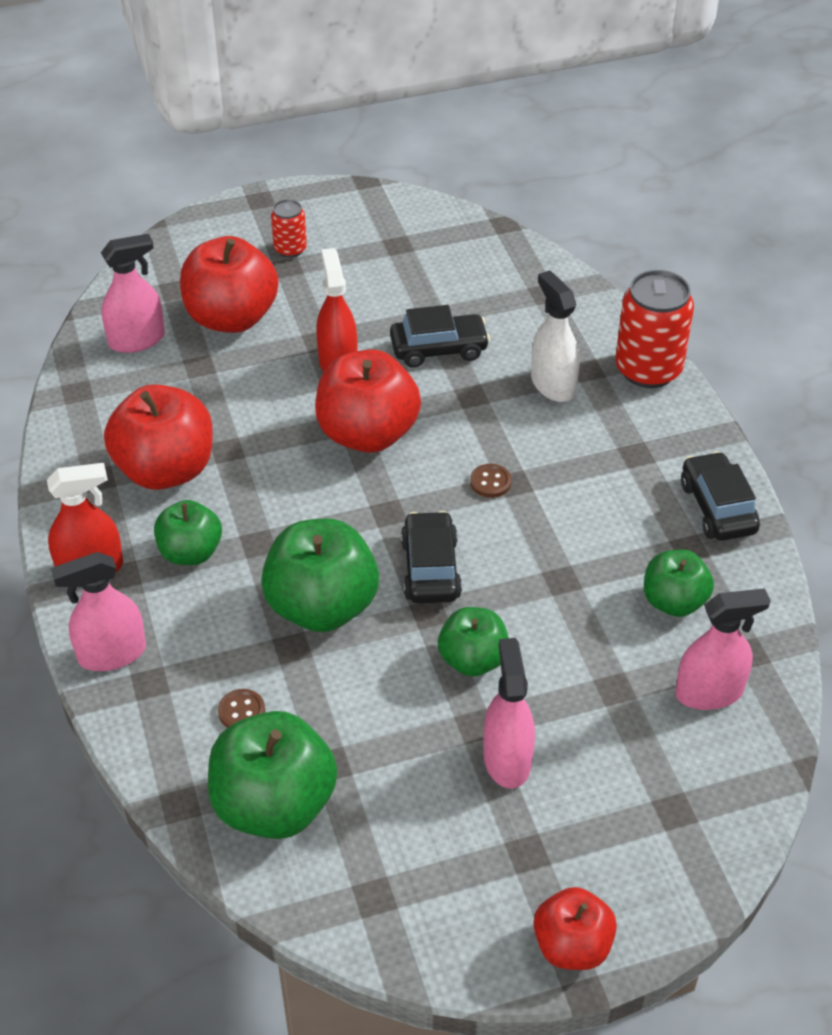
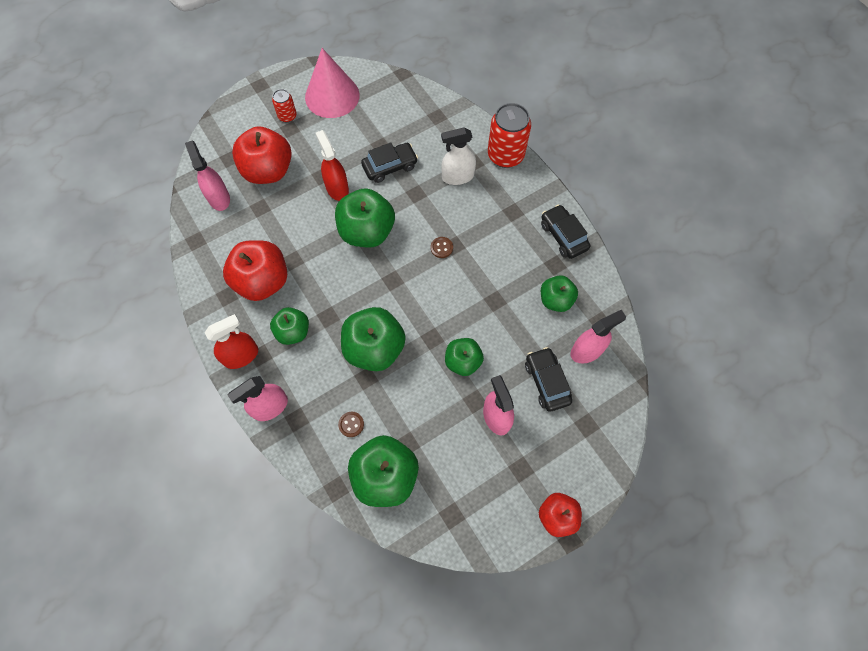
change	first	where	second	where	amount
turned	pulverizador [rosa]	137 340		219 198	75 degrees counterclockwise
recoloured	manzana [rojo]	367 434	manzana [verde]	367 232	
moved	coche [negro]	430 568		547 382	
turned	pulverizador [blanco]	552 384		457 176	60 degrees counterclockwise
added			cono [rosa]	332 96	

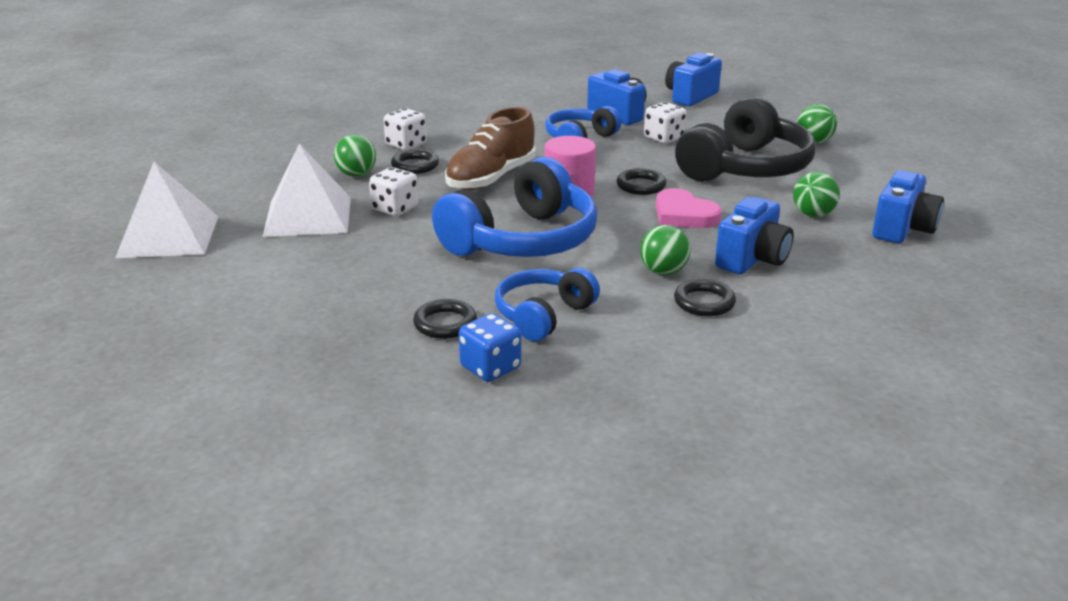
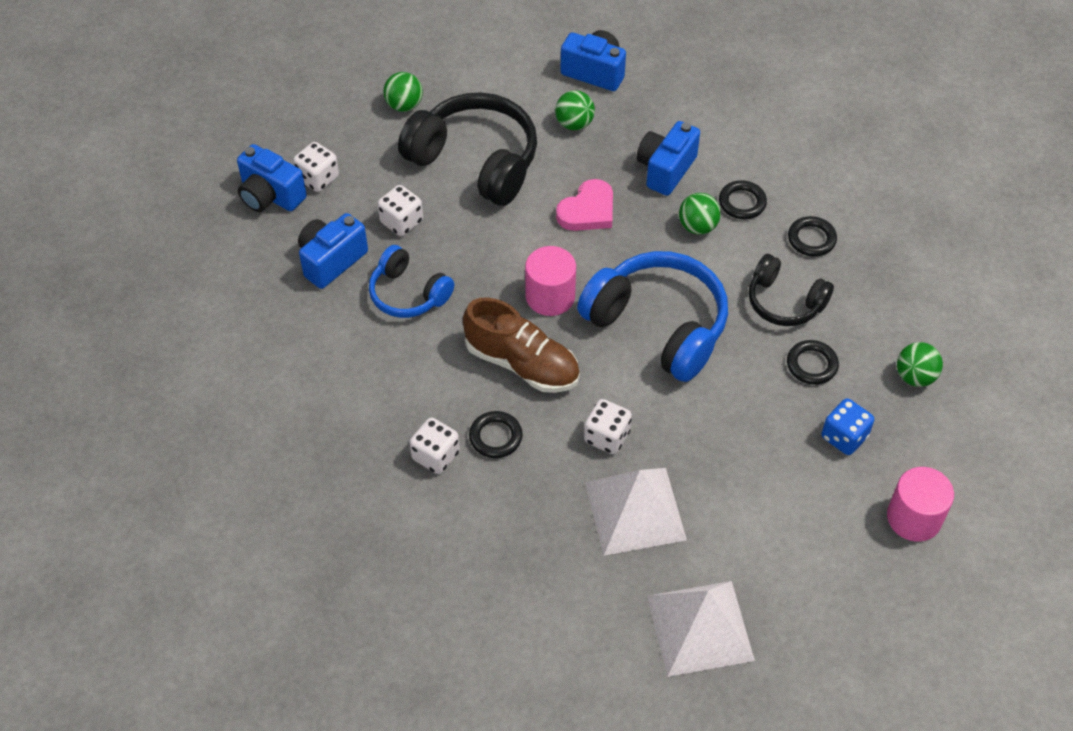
change	first	where	second	where	amount
moved	pelota [verde]	356 175		915 376	
moved	dado [azul]	490 368		844 437	
recoloured	auriculares [azul]	543 315	auriculares [negro]	784 301	
moved	anillo [negro]	641 186		811 239	
turned	cámara [azul]	752 259		665 169	90 degrees counterclockwise
added			dado [blanco]	318 178	
added			cilindro [rosa]	914 518	

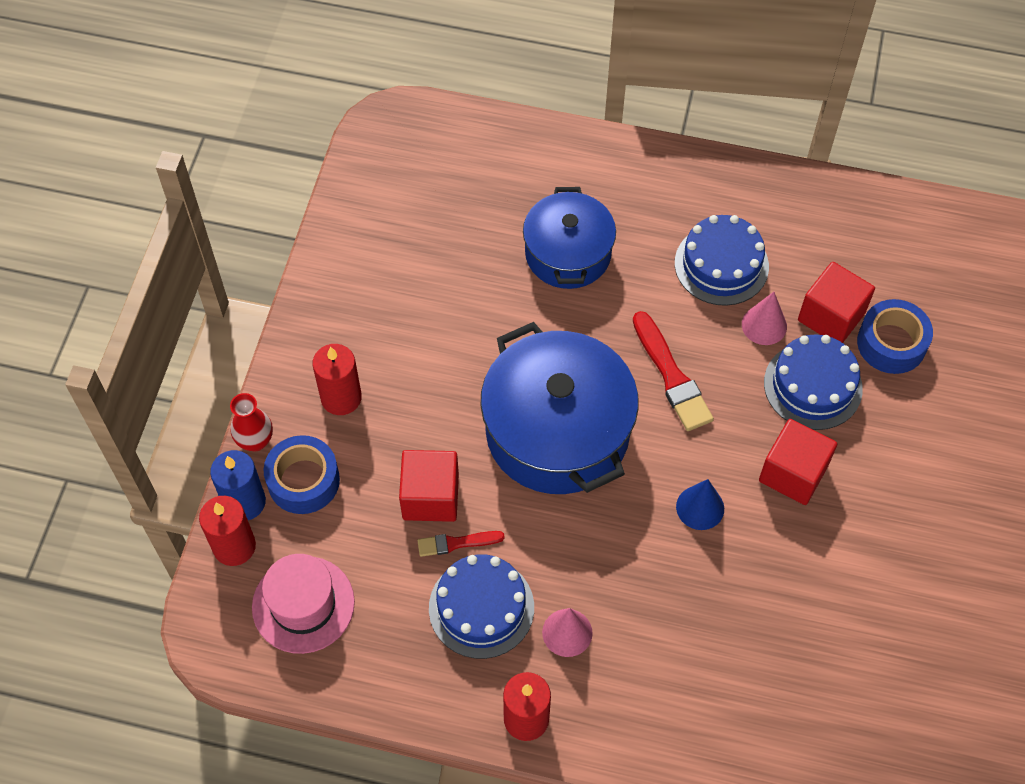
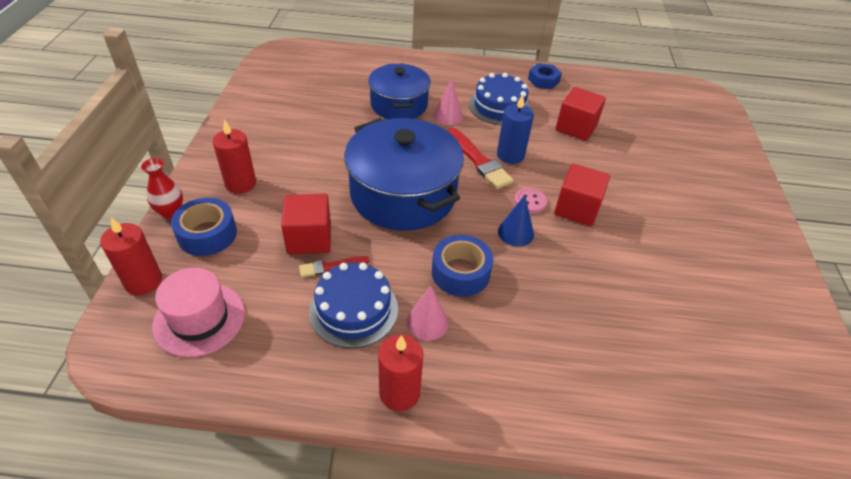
change	first	where	second	where	amount
moved	vela [azul]	244 502		510 155	
moved	cono [rosa]	764 325		448 116	
removed	tarta [azul]	813 385			
moved	cinta adhesiva [azul]	891 343		460 273	
added			botón [rosa]	530 202	
added			tuerca [azul]	543 80	

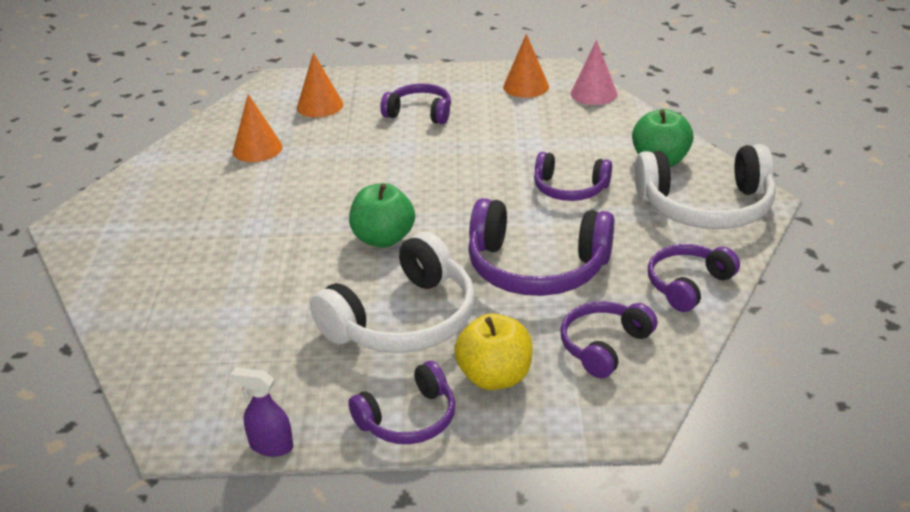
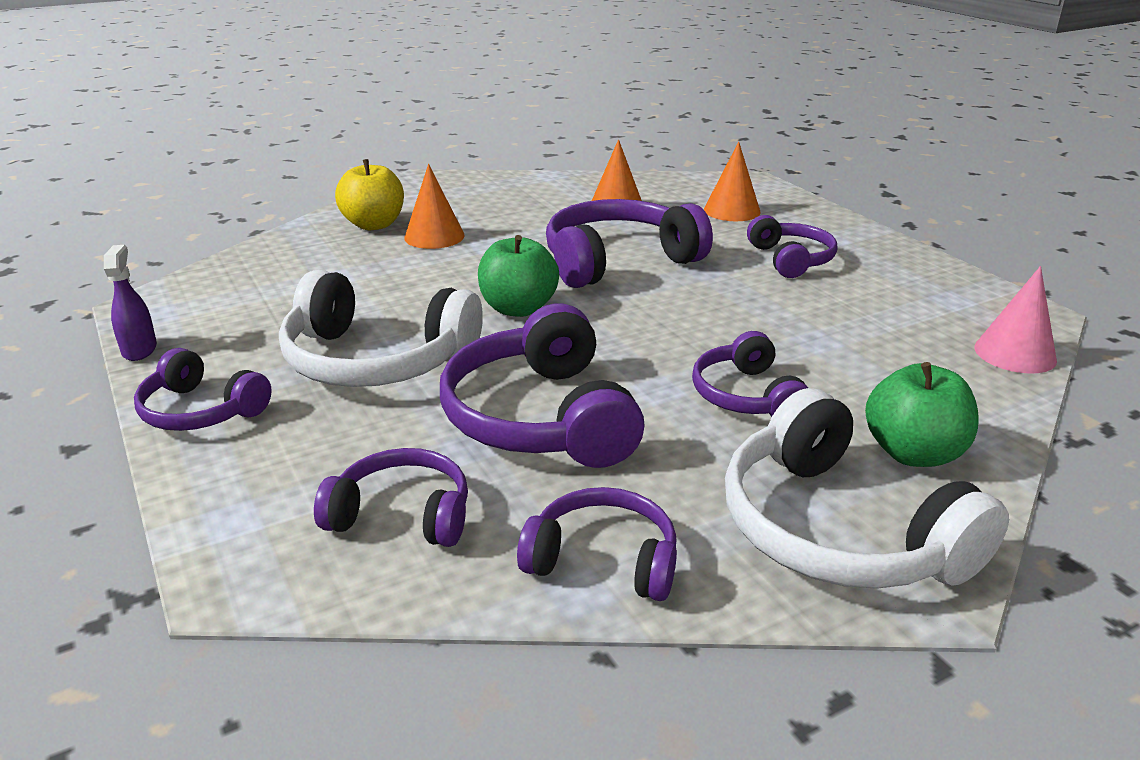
change	first	where	second	where	amount
moved	manzana [amarillo]	495 377		374 225	
moved	cono [naranja]	526 86		434 236	
added			auriculares [morado]	619 261	

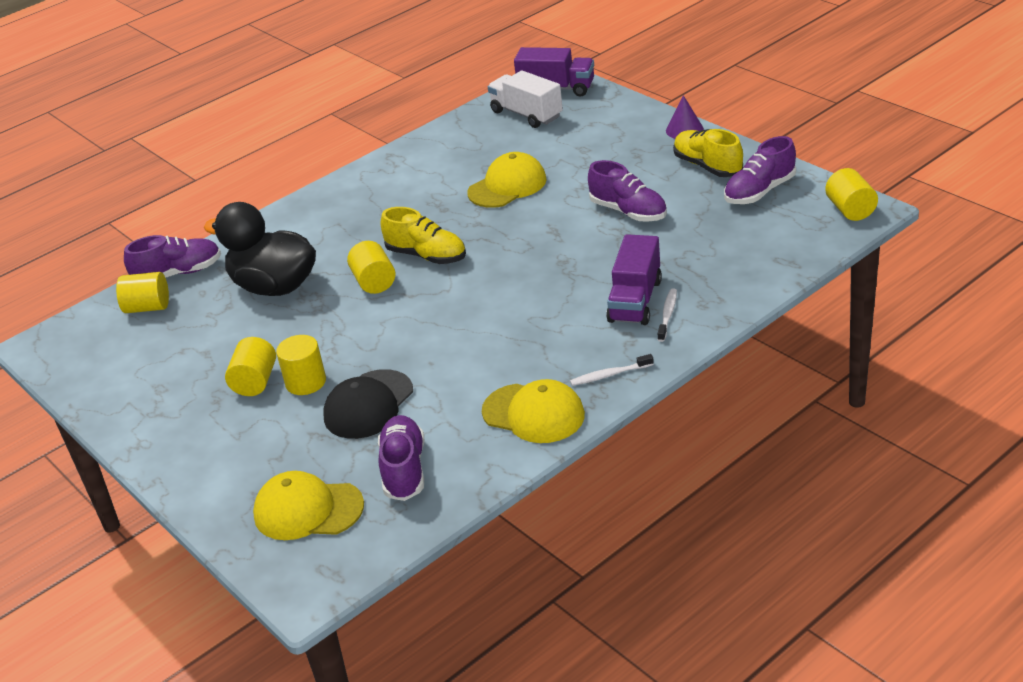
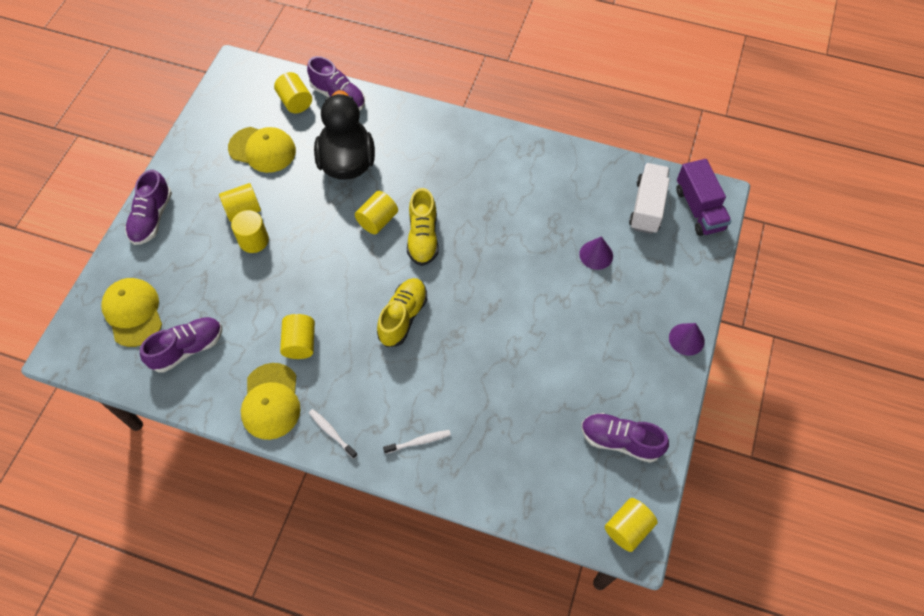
change	first	where	second	where	amount
removed	gorra [negro]	368 405			
moved	gorra [amarillo]	507 186		262 149	
moved	zapato [morado]	628 212		152 218	
removed	camión [morado]	635 301			
moved	zapato [amarillo]	707 166		403 317	
added			cilindro [amarillo]	300 343	
added			cono [morado]	596 255	

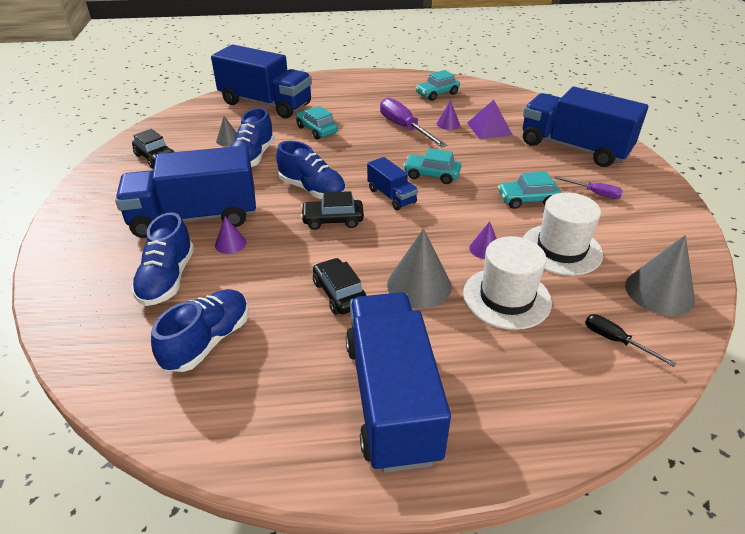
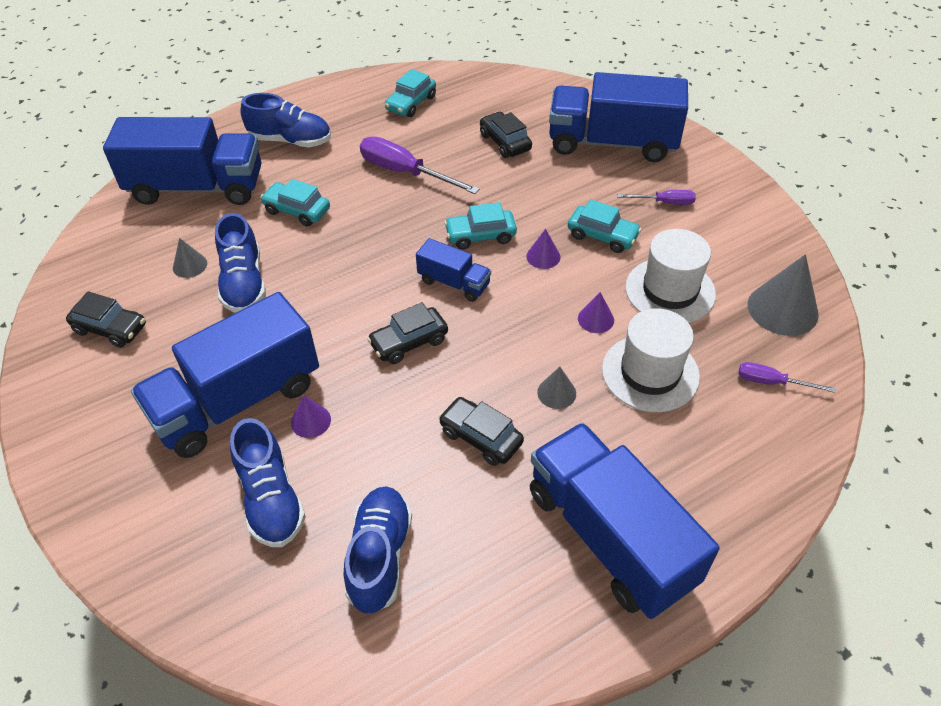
change	first	where	second	where	amount
moved	zapato [azul]	312 190		290 140	
resized	cono [gris]	419 285		556 393	x0.52
moved	cono [morado]	448 124		543 256	
replaced	pirámide [morado]	489 128	coche [negro]	505 142	
turned	coche [turquesa]	527 200		602 236	120 degrees counterclockwise
recoloured	destornillador [negro]	615 341	destornillador [morado]	772 382	

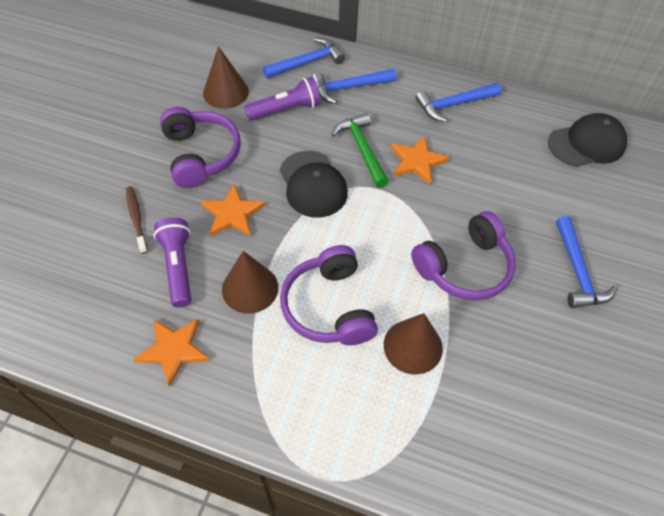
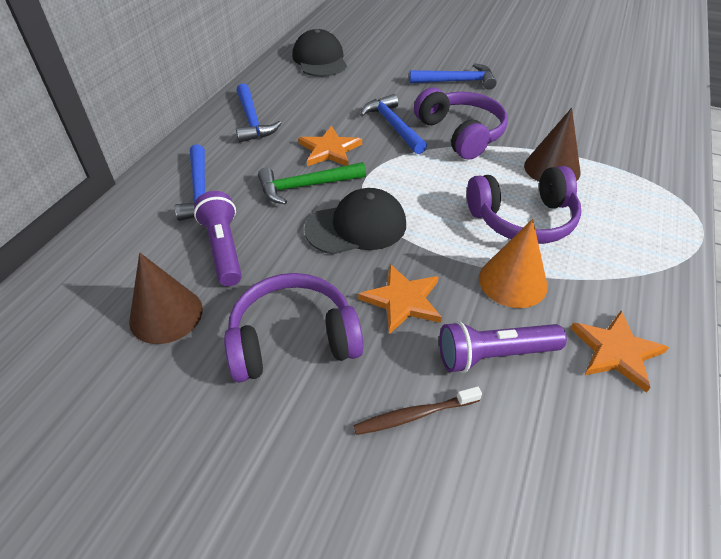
change	first	where	second	where	amount
recoloured	cono [marrón]	250 288	cono [naranja]	512 281	
moved	martillo [azul]	307 62		393 126	

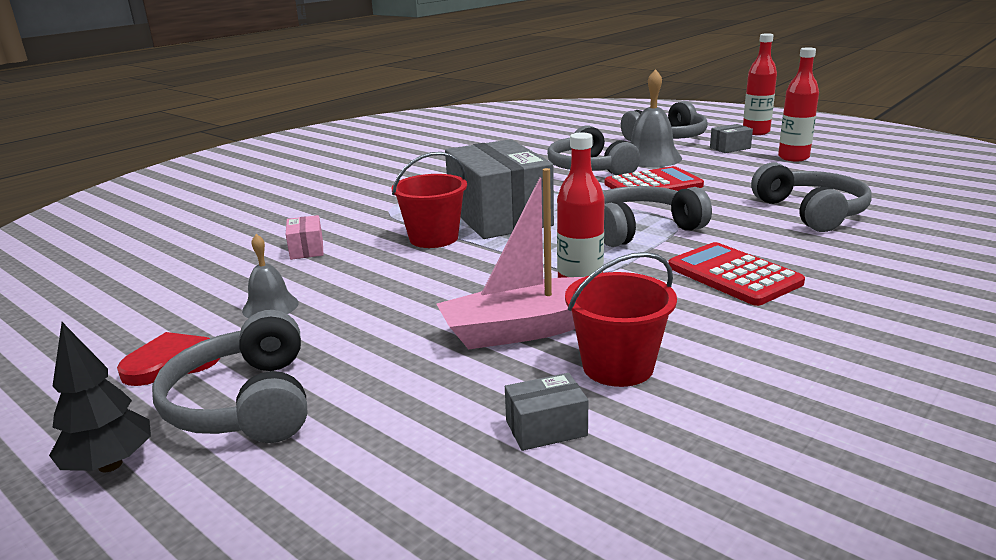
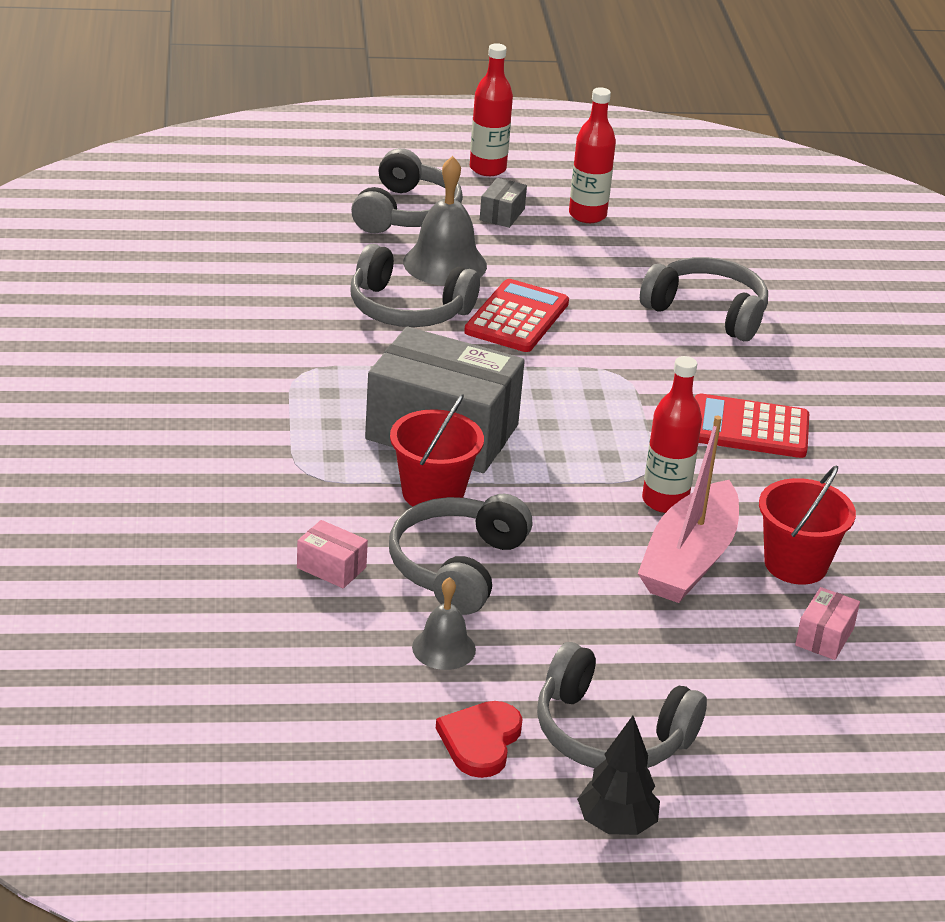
change	first	where	second	where	amount
recoloured	caja [gris]	546 428	caja [rosa]	824 637	
moved	auriculares [gris]	641 229		457 567	

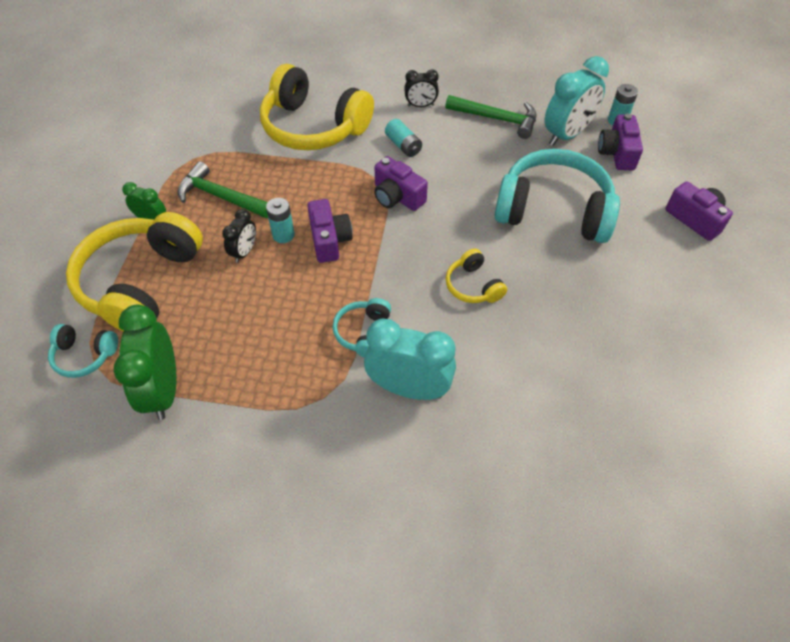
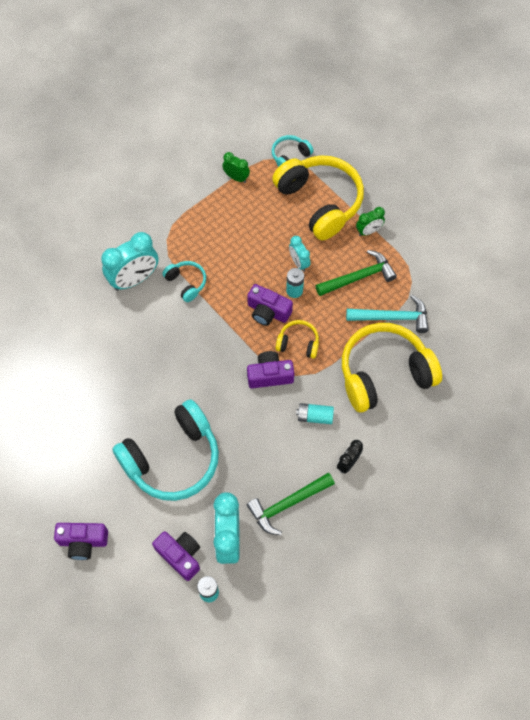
change	first	where	second	where	amount
resized	despertador [verde]	163 390		236 178	x0.53
recoloured	despertador [negro]	244 252	despertador [turquesa]	299 263	
moved	auriculares [amarillo]	473 286		298 343	
added			martillo [turquesa]	392 317	

